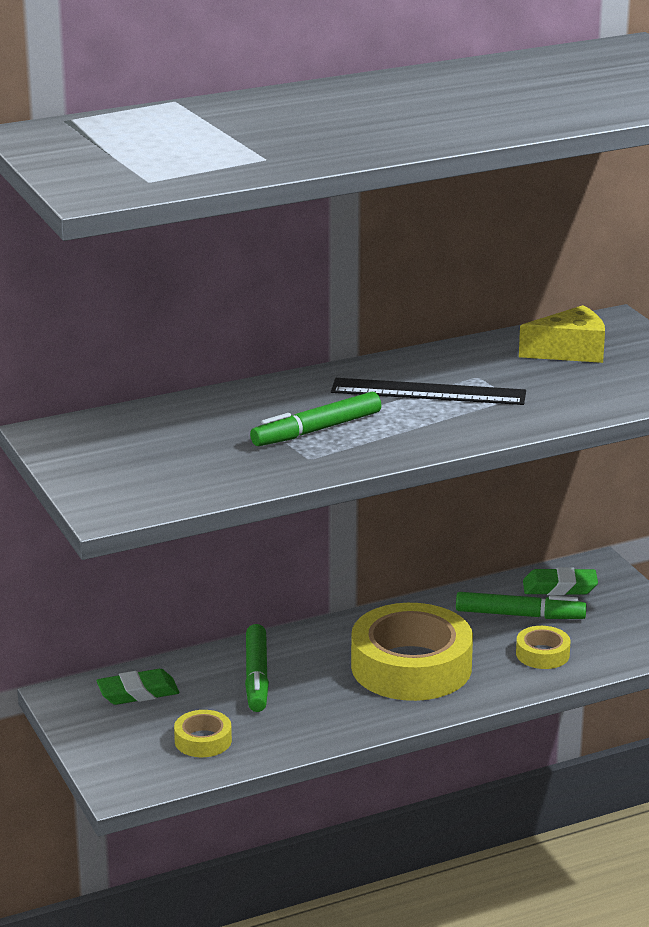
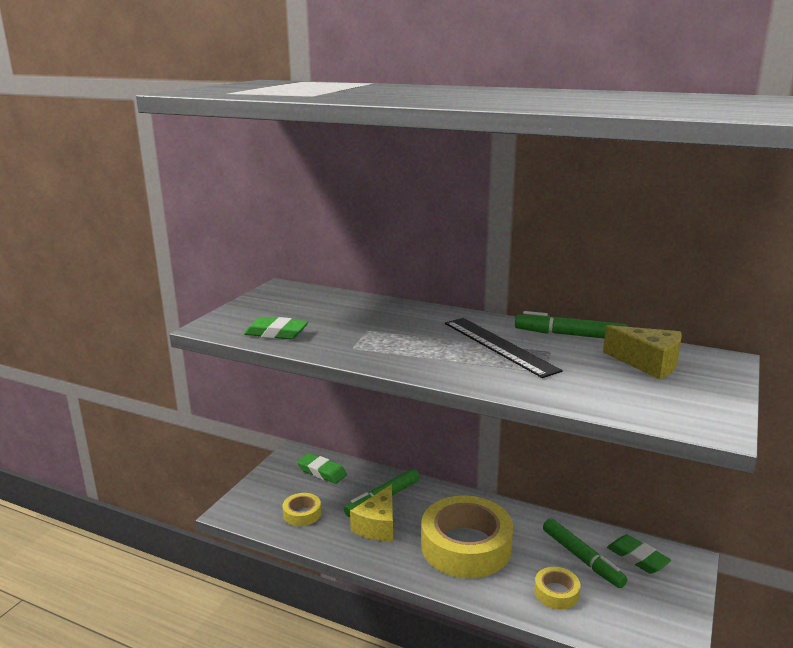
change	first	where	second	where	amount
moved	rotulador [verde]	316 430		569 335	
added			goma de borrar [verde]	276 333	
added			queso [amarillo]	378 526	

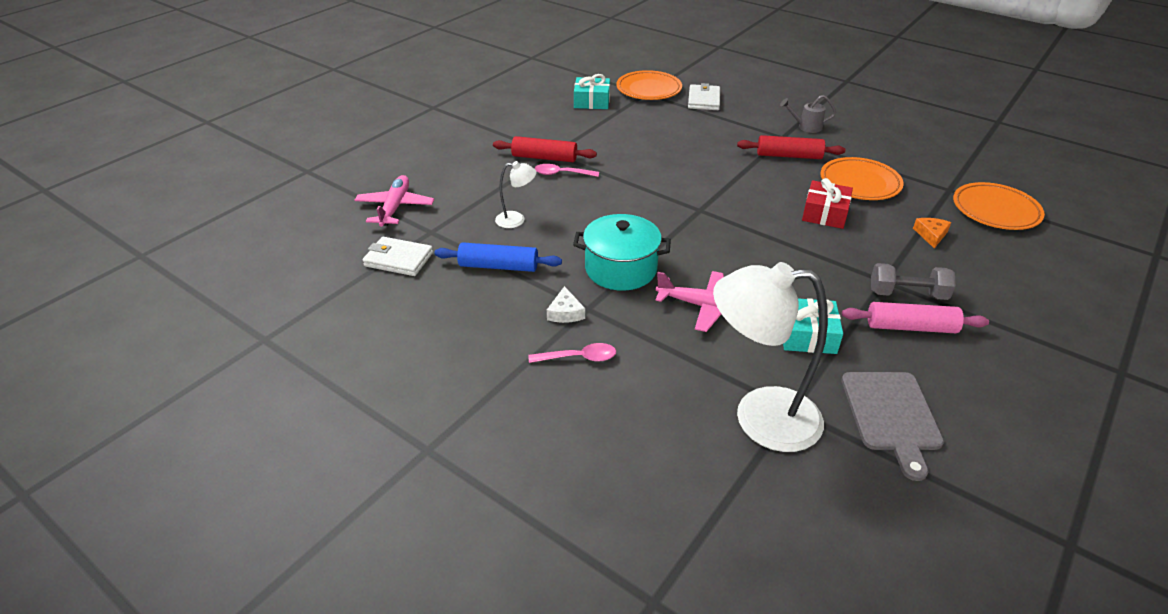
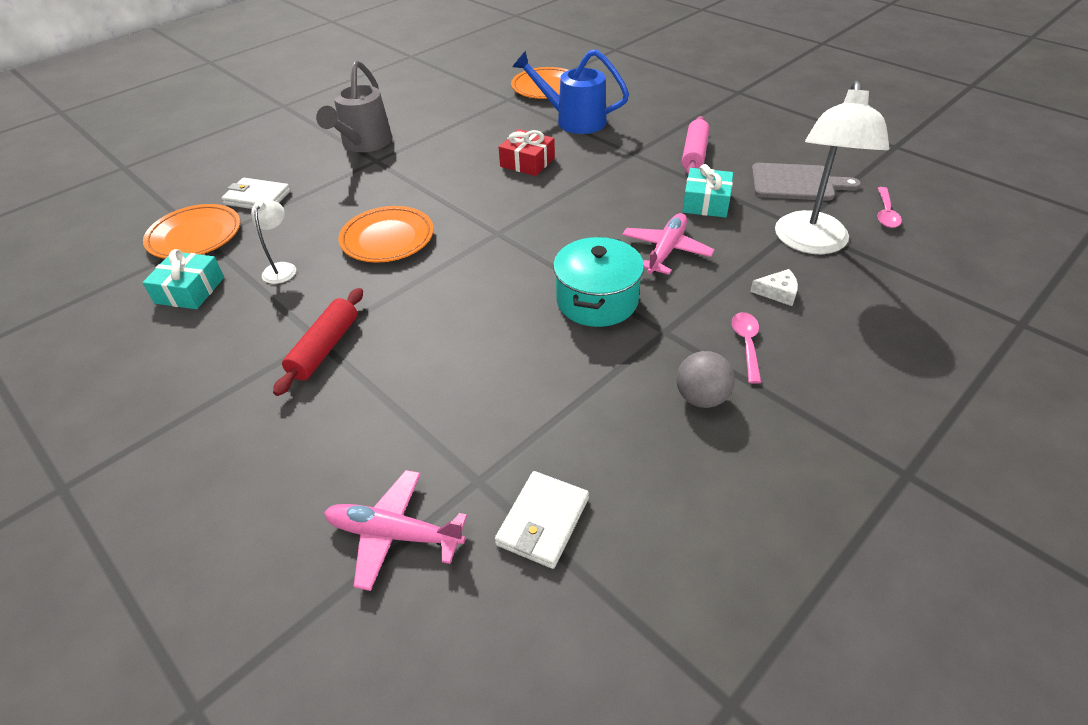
change	first	where	second	where	amount
removed	rodillo [azul]	498 266			
moved	lámpara [blanco]	516 220		282 268	
moved	cuchara [rosa]	562 174		885 213	
moved	queso [blanco]	565 312		778 292	
removed	rodillo [rojo]	789 156			
resized	regadera [gris]	806 127		364 144	x1.96
moved	plato [naranja]	859 183		387 239	
removed	mancuerna [gris]	907 294			
replaced	queso [naranja]	931 235	regadera [azul]	574 120	
added			pelota [gris]	701 398	

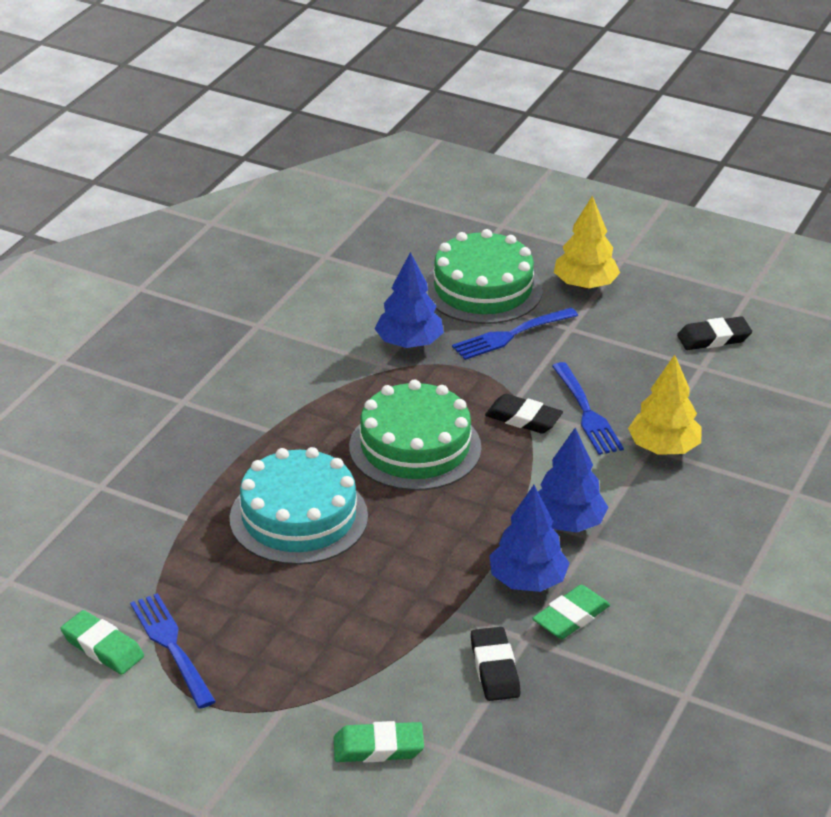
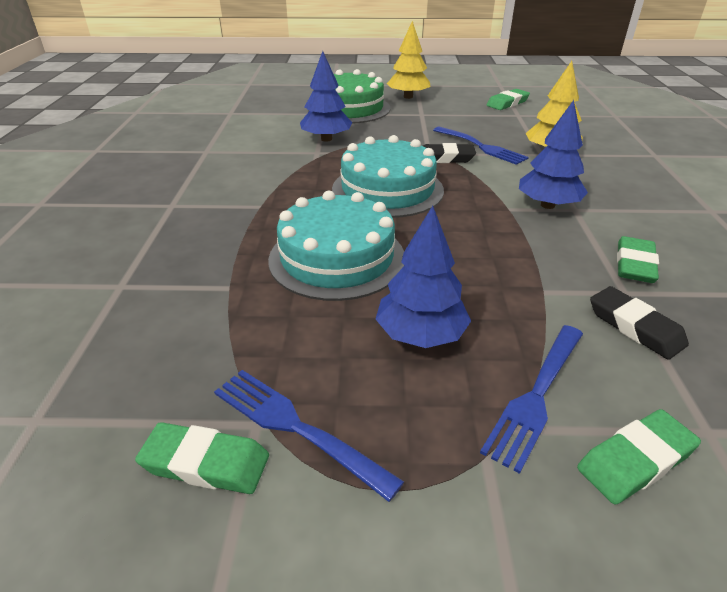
change	first	where	second	where	amount
recoloured	tarta [verde]	415 447	tarta [turquesa]	387 189	
moved	tenedor [azul]	511 334		536 394	
moved	árbol [azul]	527 581		421 335	
recoloured	goma de borrar [negro]	713 338	goma de borrar [verde]	507 103	

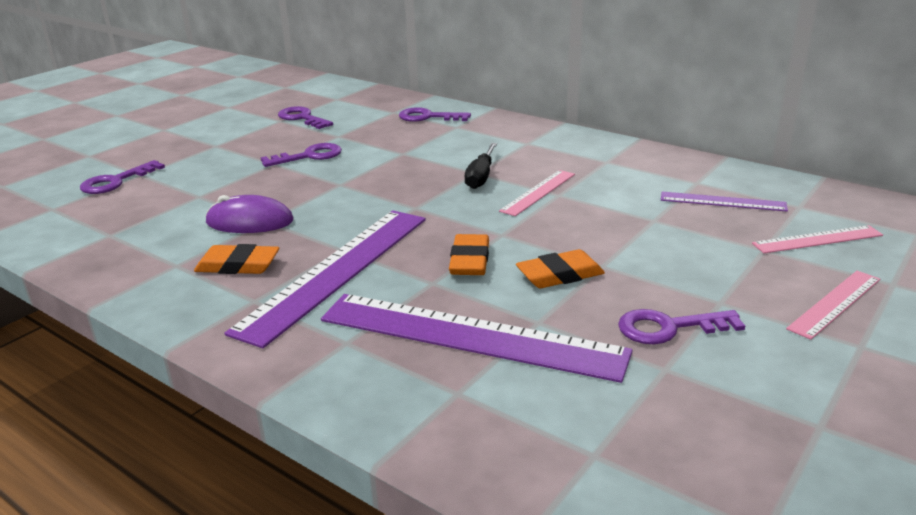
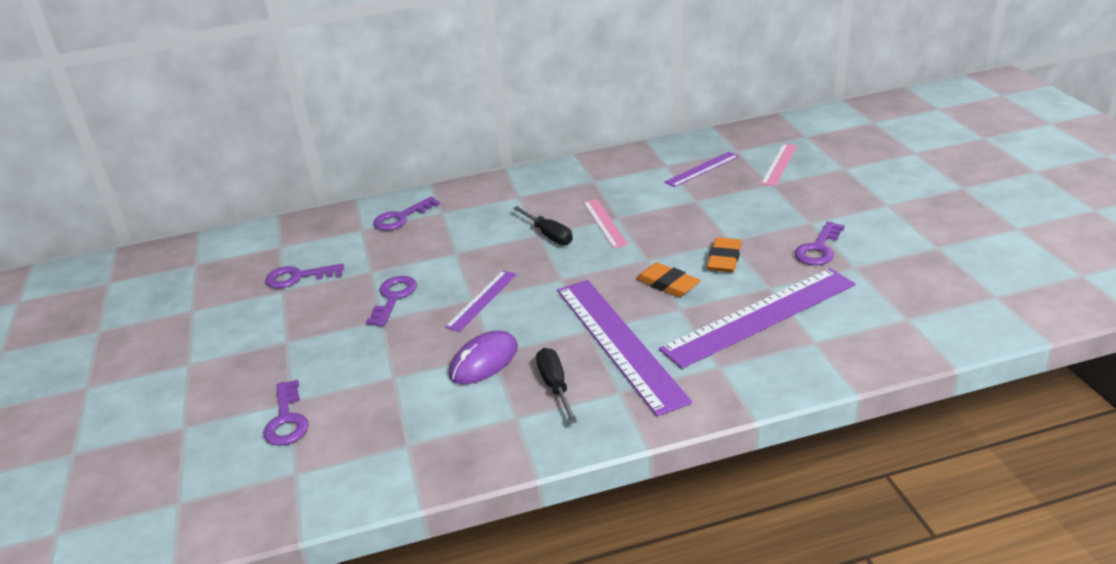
change	first	where	second	where	amount
replaced	goma de borrar [naranja]	238 265	destornillador [negro]	555 385	
removed	regla [rosa]	835 303			
added			regla [morado]	481 300	

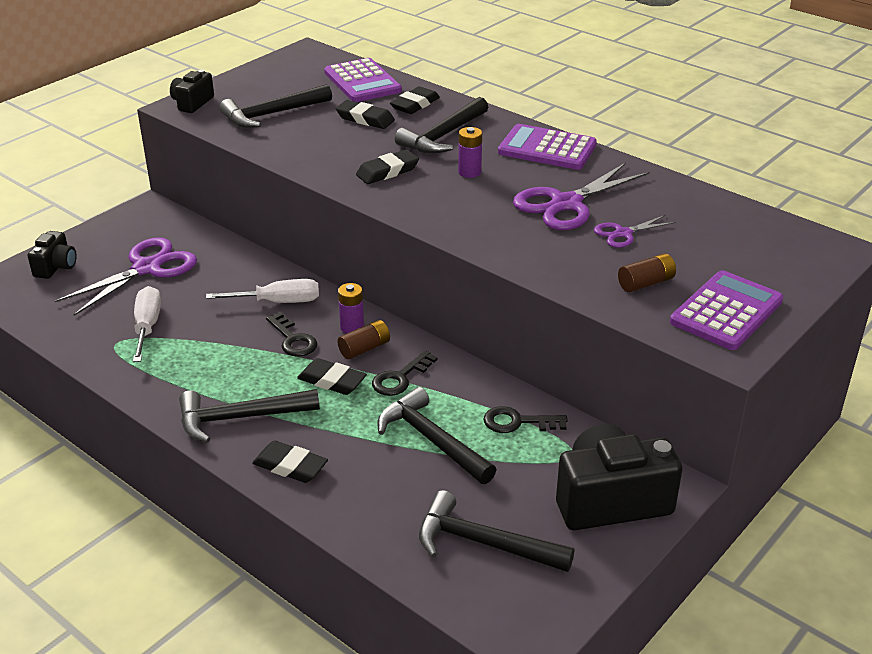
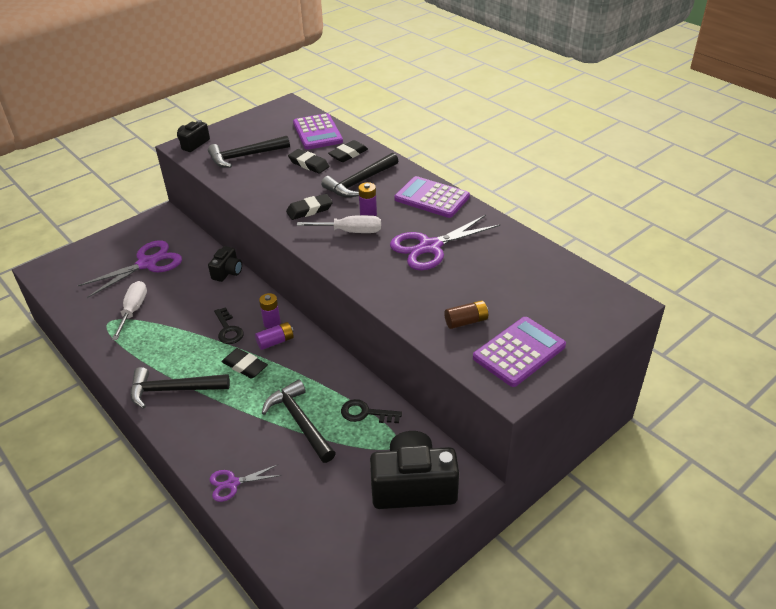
change	first	where	second	where	amount
moved	cámara [negro]	56 267		227 272	
moved	destornillador [blanco]	278 302		350 232	
removed	goma de borrar [negro]	290 466			
recoloured	pila [marrón]	364 348	pila [morado]	275 342	
removed	llave [negro]	400 378			
removed	martillo [negro]	483 543			
moved	tijeras [morado]	623 233		232 483	

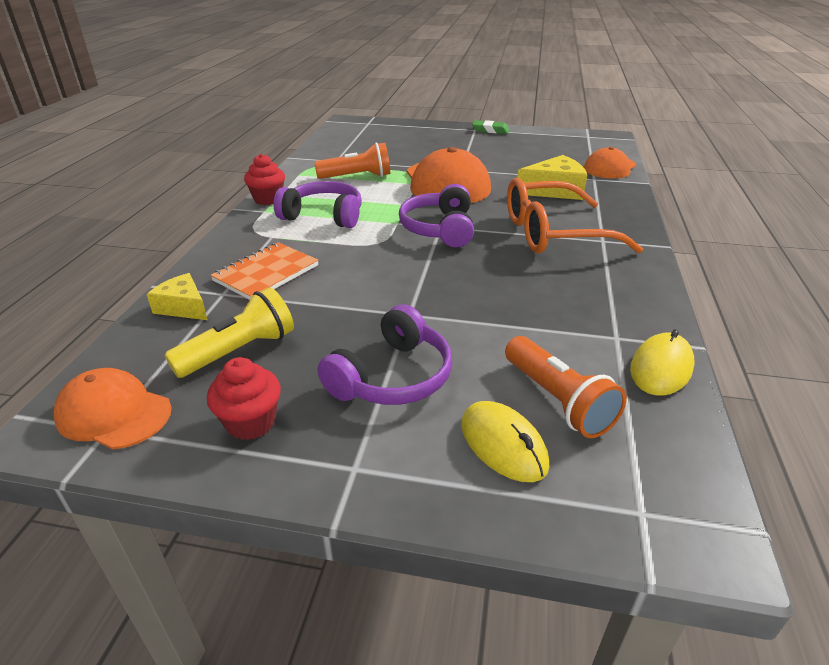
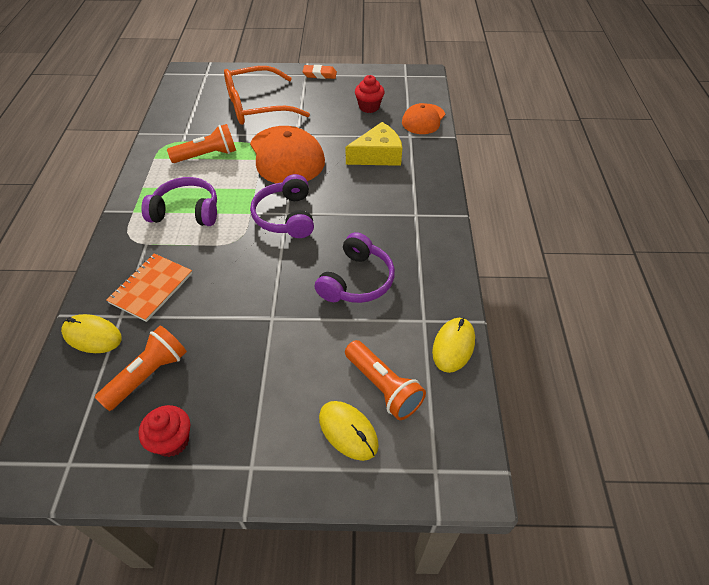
change	first	where	second	where	amount
removed	gorra [naranja]	114 413			
replaced	queso [amarillo]	183 307	ratón [amarillo]	92 335	
recoloured	lámpara de mano [amarillo]	239 351	lámpara de mano [naranja]	148 375	
moved	magdalena [rojo]	268 199		369 107	
moved	auriculares [morado]	392 377		357 280	
recoloured	goma de borrar [verde]	490 130	goma de borrar [naranja]	319 74	
moved	gafas [naranja]	553 233		256 106	

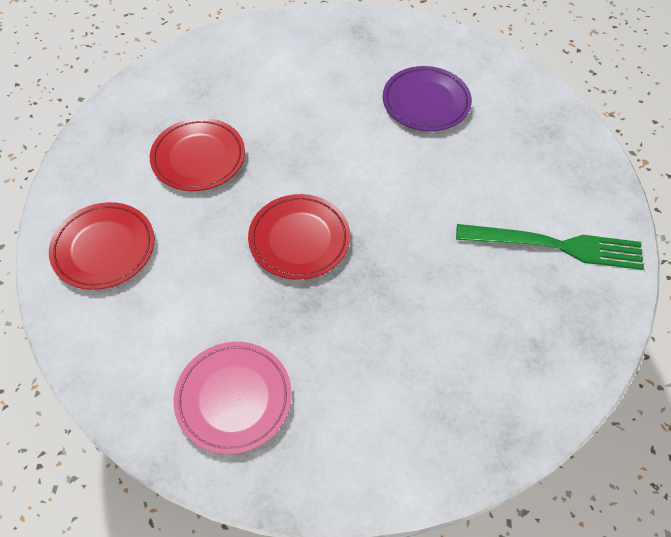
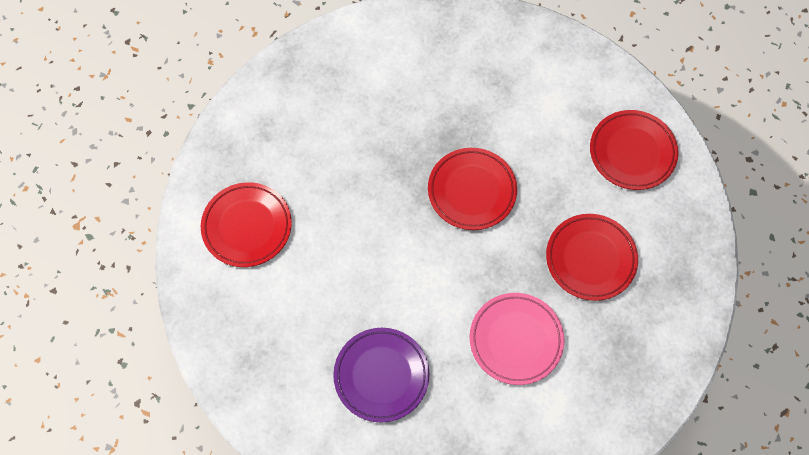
change	first	where	second	where	amount
moved	plato [rosa]	234 399		516 340	
replaced	tenedor [verde]	556 246	plato [rojo]	247 226	

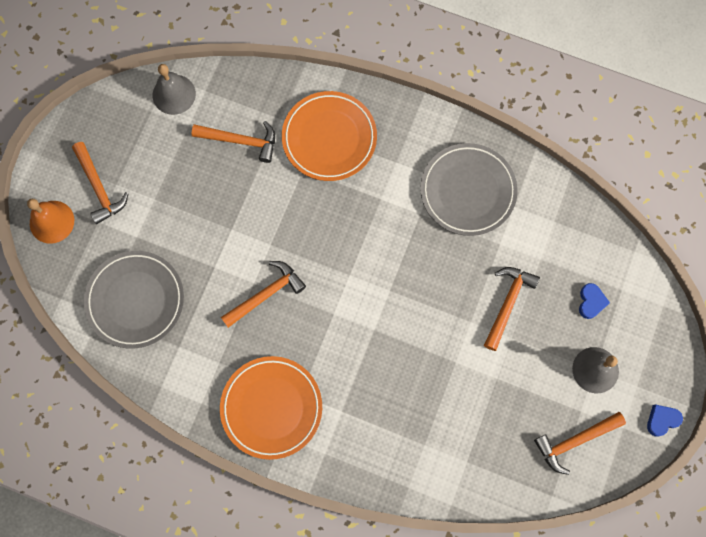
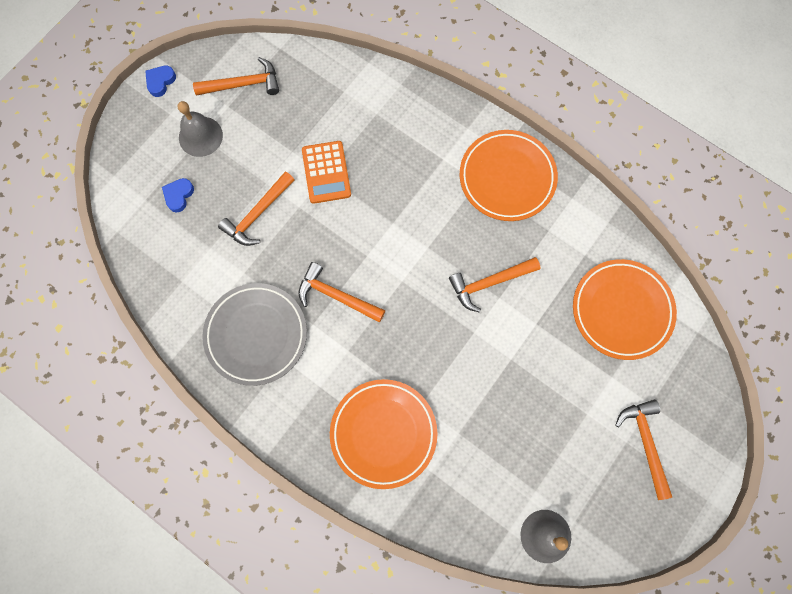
change	first	where	second	where	amount
removed	campana [naranja]	52 221			
recoloured	plato [gris]	135 300	plato [naranja]	621 310	
moved	martillo [naranja]	240 141		336 296	
turned	corazón [azul]	662 420		160 82	135 degrees clockwise
added			calculadora [naranja]	326 172	

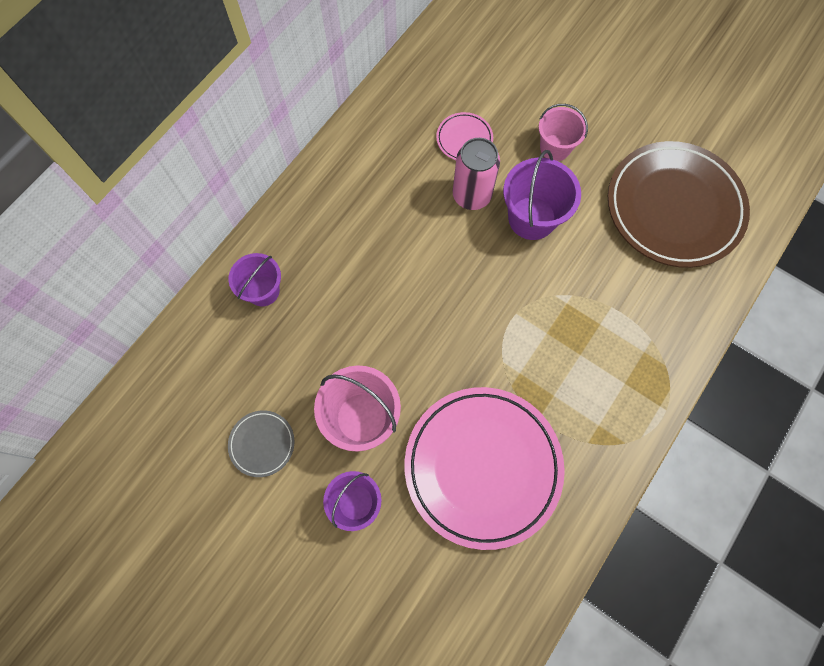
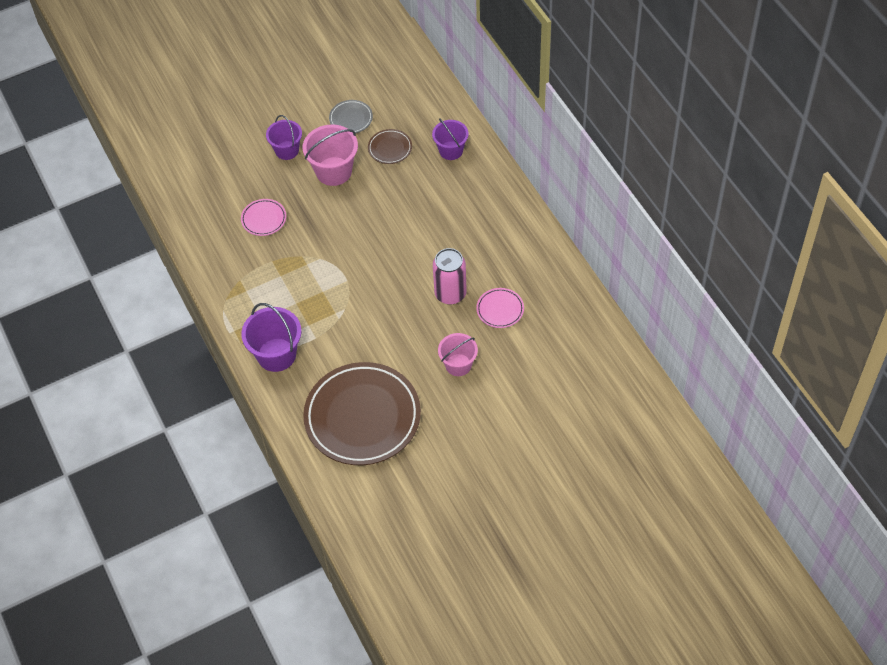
change	first	where	second	where	amount
resized	plato [rosa]	482 466		264 219	x0.42
moved	balde [morado]	531 218		276 355	
added			plato [marrón]	390 148	

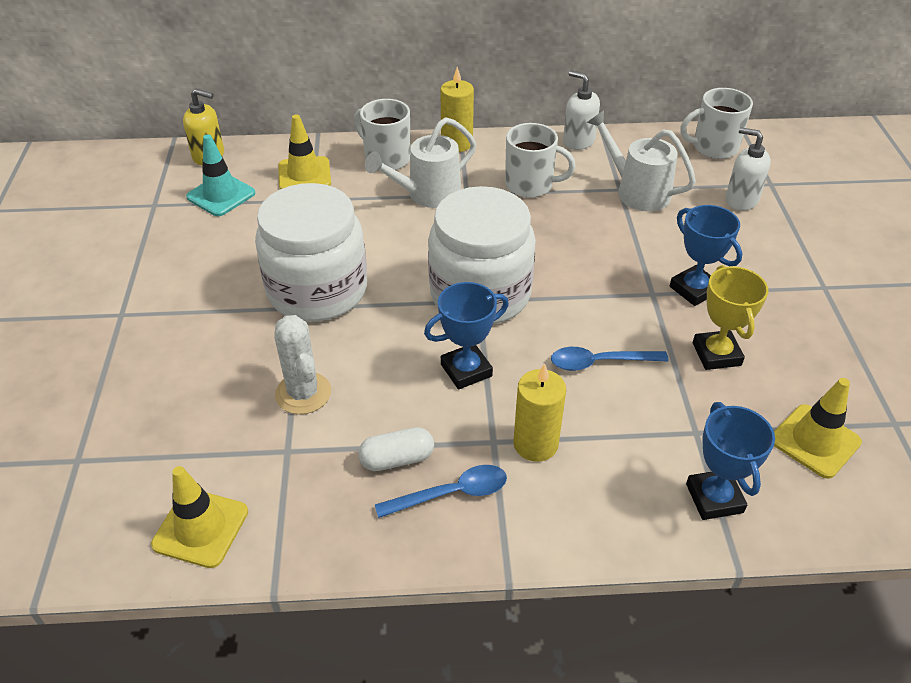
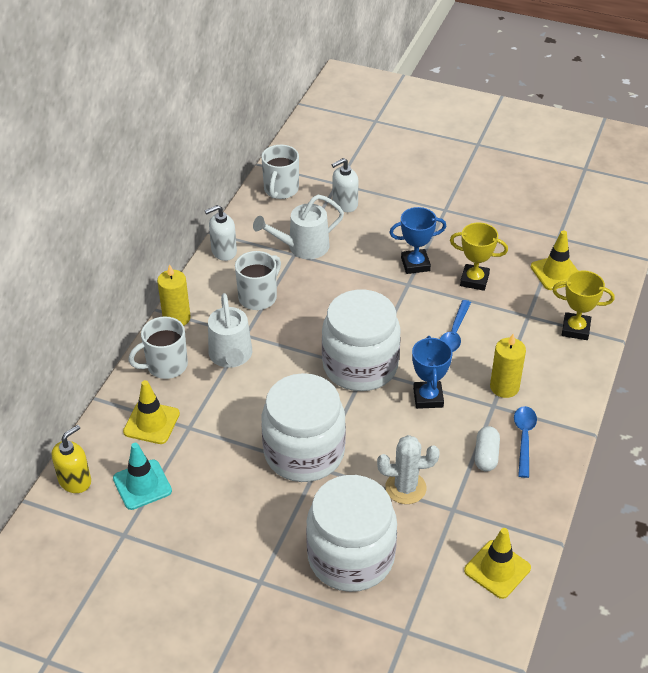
change	first	where	second	where	amount
recoloured	trofeo [azul]	714 498	trofeo [amarillo]	575 329	
added			tarro [blanco]	351 557	

